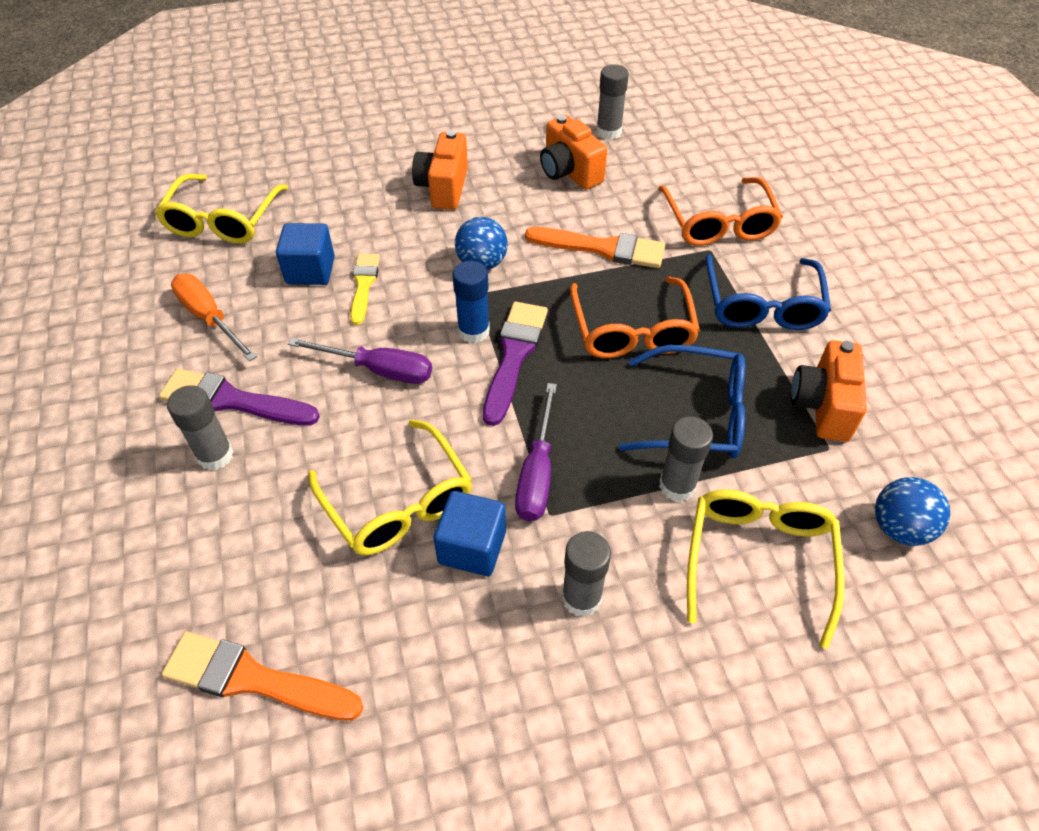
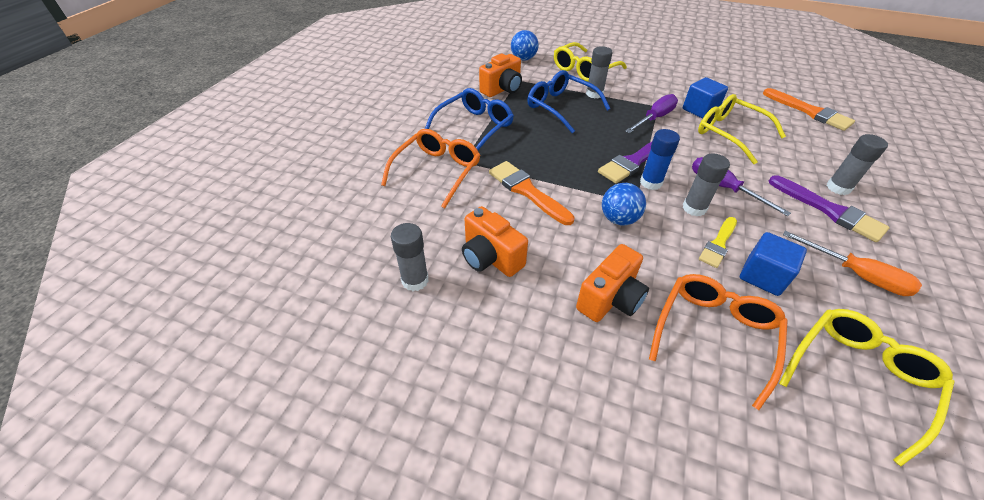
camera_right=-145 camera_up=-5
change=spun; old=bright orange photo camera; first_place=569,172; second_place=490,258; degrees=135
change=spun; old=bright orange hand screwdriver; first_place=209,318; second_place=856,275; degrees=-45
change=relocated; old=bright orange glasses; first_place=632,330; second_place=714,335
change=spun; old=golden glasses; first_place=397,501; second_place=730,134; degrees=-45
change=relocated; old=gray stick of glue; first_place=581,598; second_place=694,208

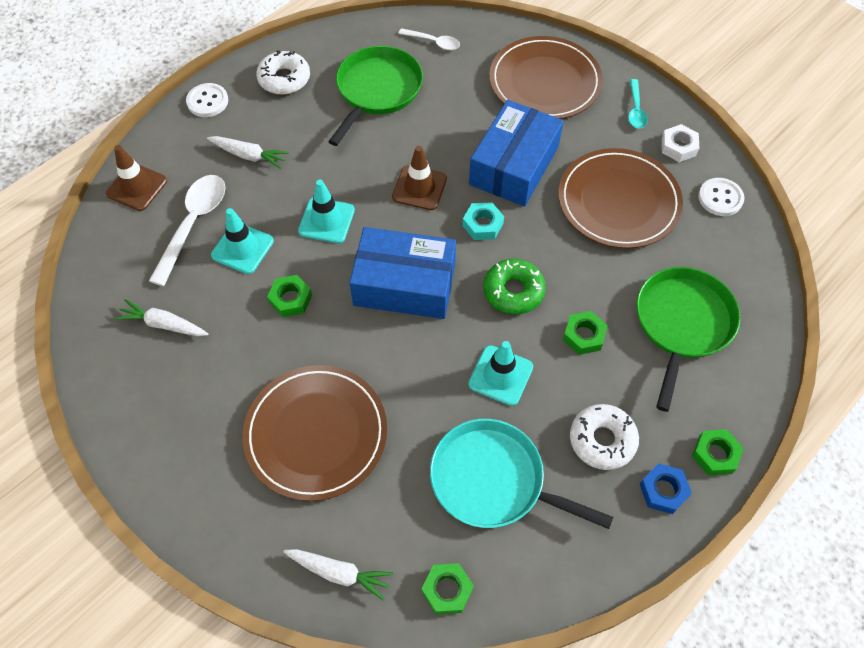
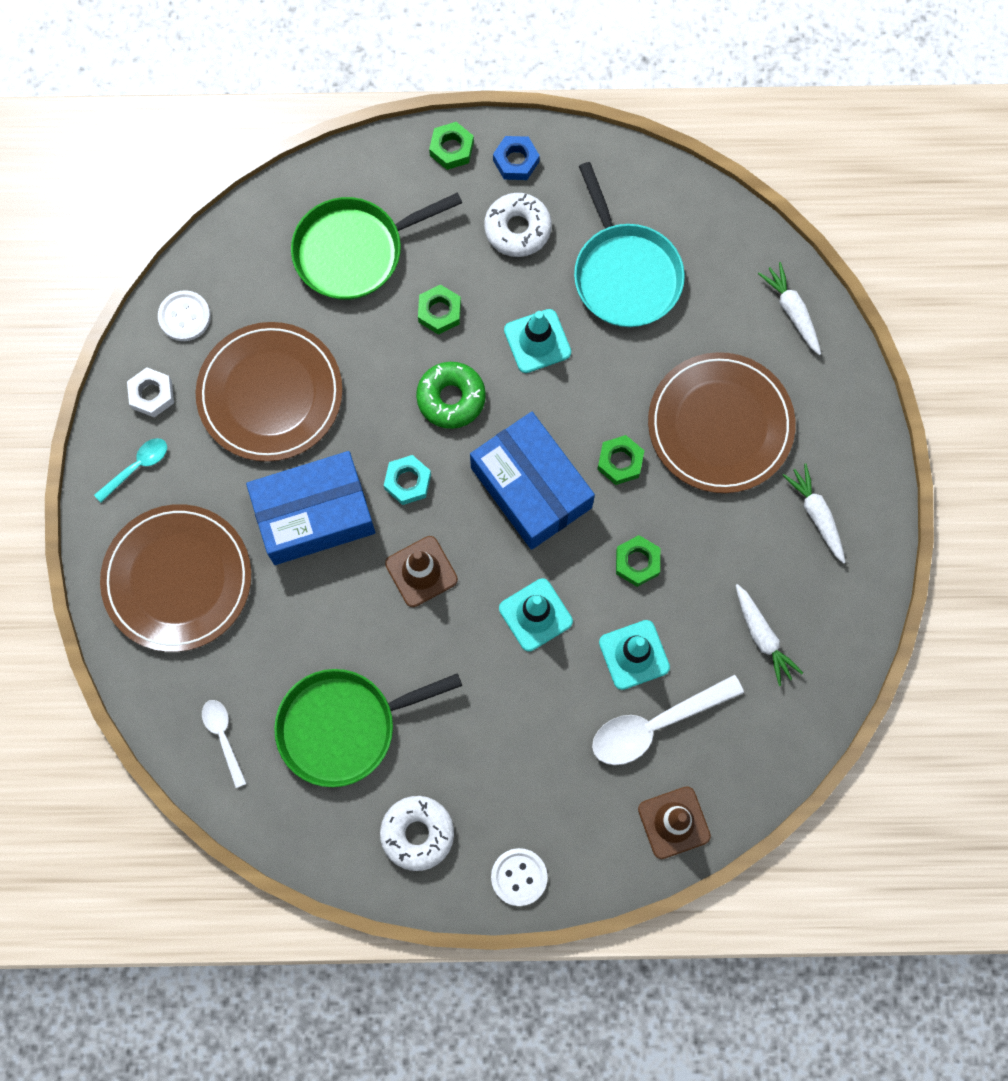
camera_right=-135 camera_up=15
change=relocated; old=white root vegetable; first_place=249,155; second_place=816,515
change=relocated; old=green nut; first_place=447,590; second_place=620,462

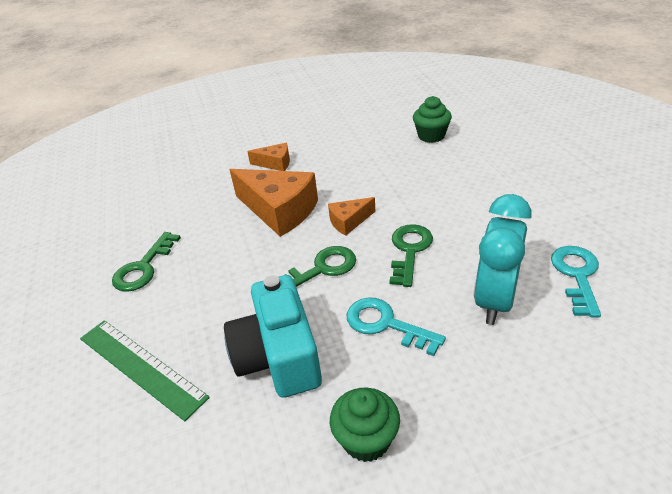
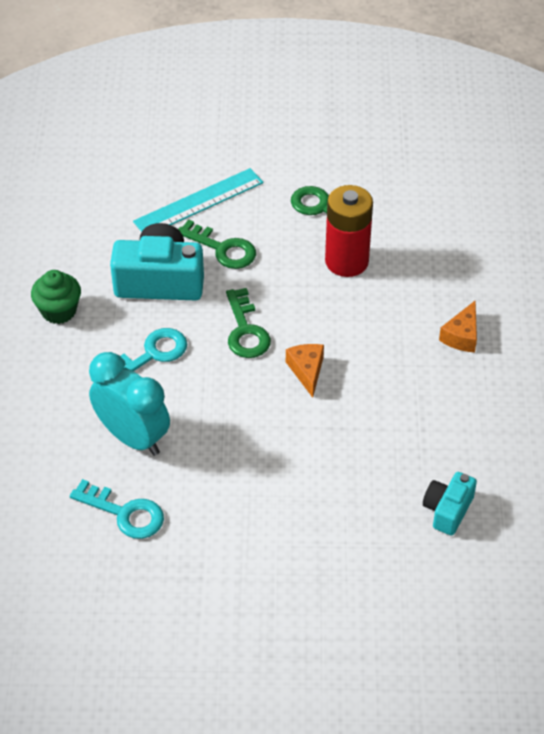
camera_right=105 camera_up=10
change=exchanged; old=green fairy cake; new=teal photo camera; first_place=431,136; second_place=447,510
change=missing; old=bright orange cheese wedge; first_place=279,211
change=relocated; old=green door key; first_place=409,251; second_place=222,249
change=colour; old=green measuring stick; new=teal measuring stick; first_place=141,367; second_place=199,202
change=appeared; new=scarlet battery; second_place=346,261

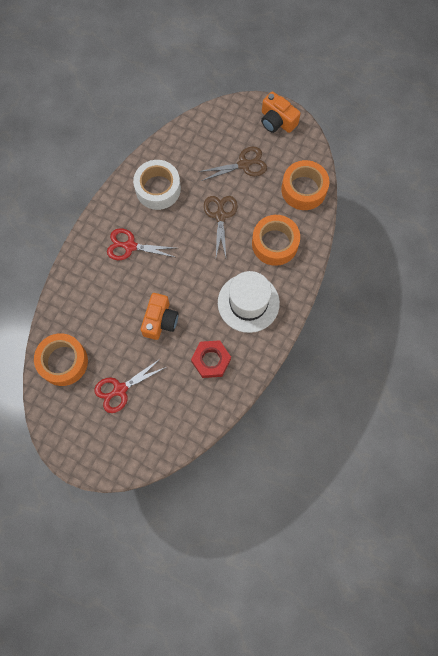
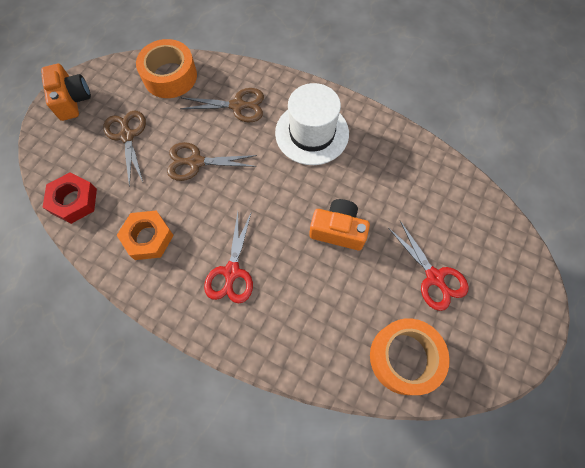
camera_right=-90 camera_up=-5
change=spun; old=bright orange photo camera; first_place=277,121; second_place=72,100; degrees=-60
change=exchanged; old=white tape; new=bright orange nut; first_place=158,189; second_place=148,238
change=exchanged; old=bright orange tape; new=brown scissors; first_place=275,243; second_place=237,106
change=relocated; old=scarlet nut; first_place=211,360; second_place=74,201

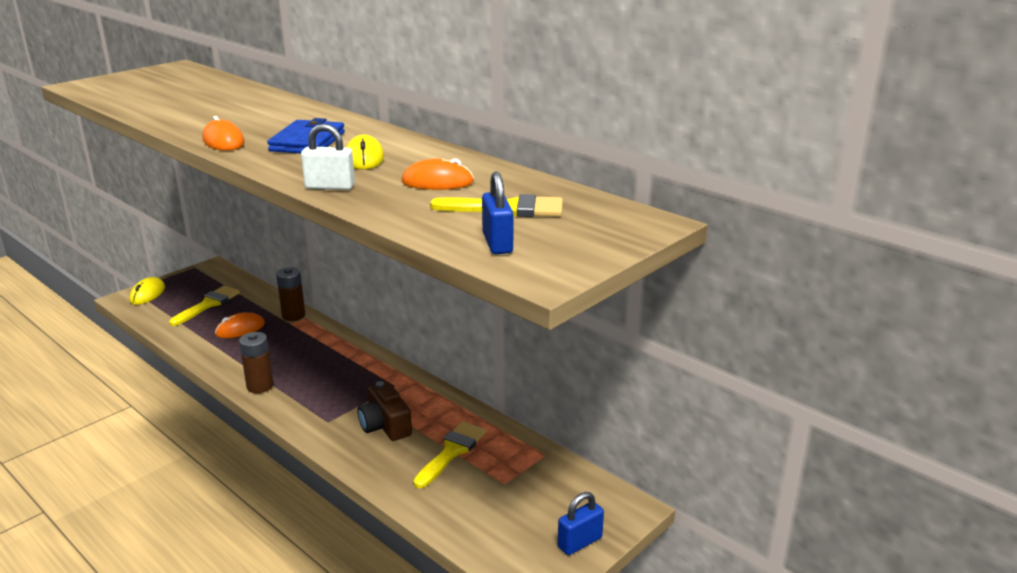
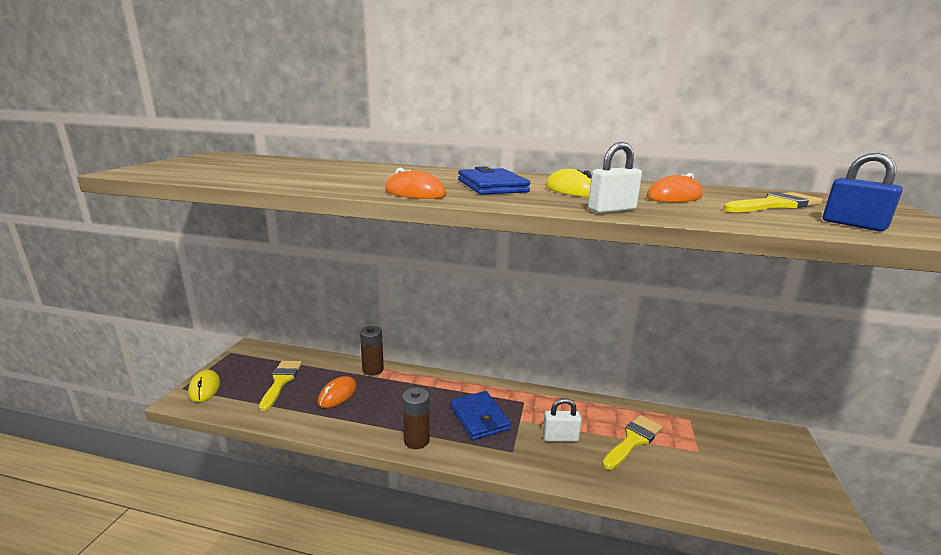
camera_right=-30 camera_up=-5
change=exchanged; old=brown photo camera; new=white padlock; first_place=385,425; second_place=560,437
change=spun; old=golden paintbrush; first_place=452,452; second_place=633,440; degrees=45
change=missing; old=royal blue padlock; first_place=579,542
change=appeared; new=royal blue wallet; second_place=479,418

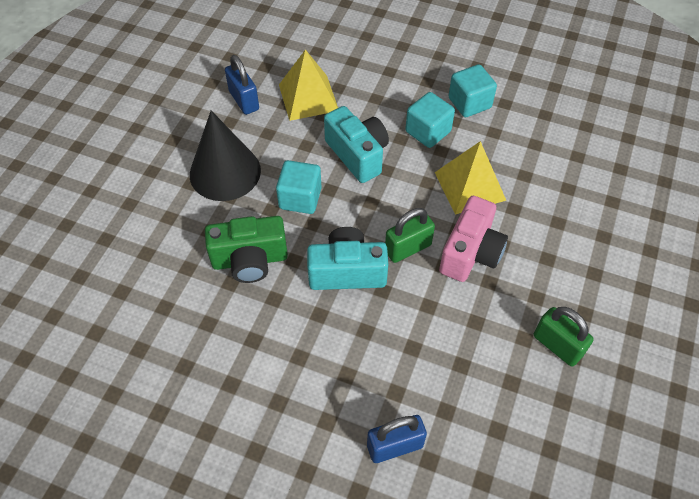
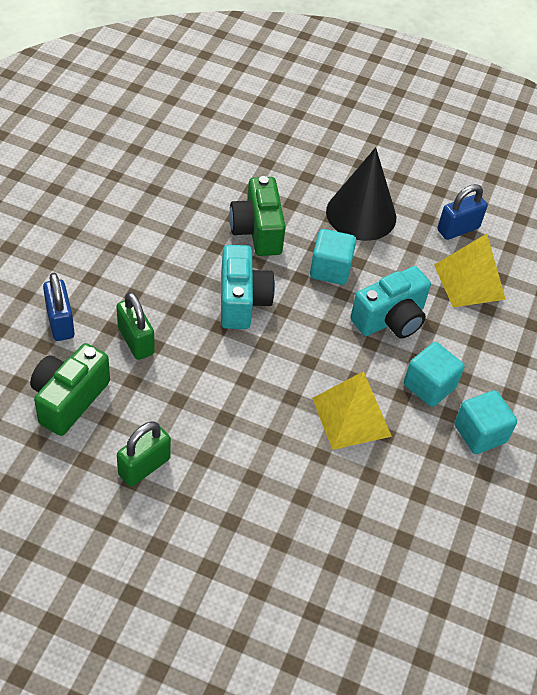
camera_right=85 camera_up=-5
change=missing; old=rose-pink photo camera; first_place=471,253
change=relocated; old=green padlock; first_place=408,248; second_place=135,341
change=appeared; new=green photo camera; second_place=69,399

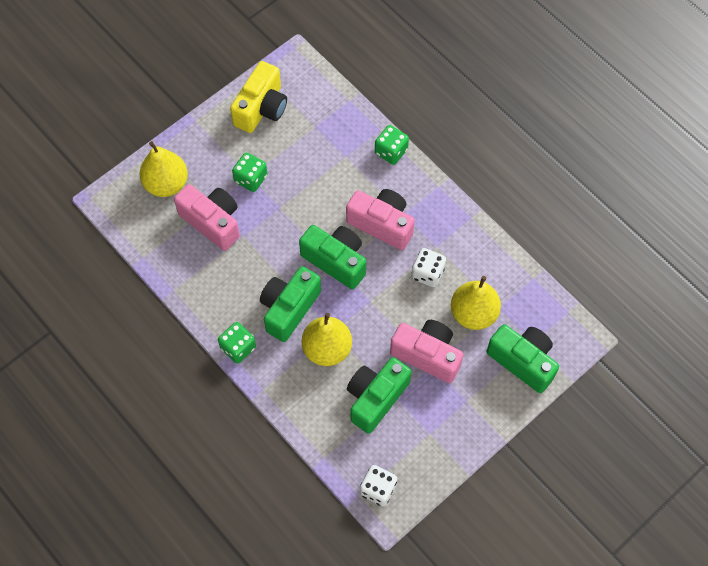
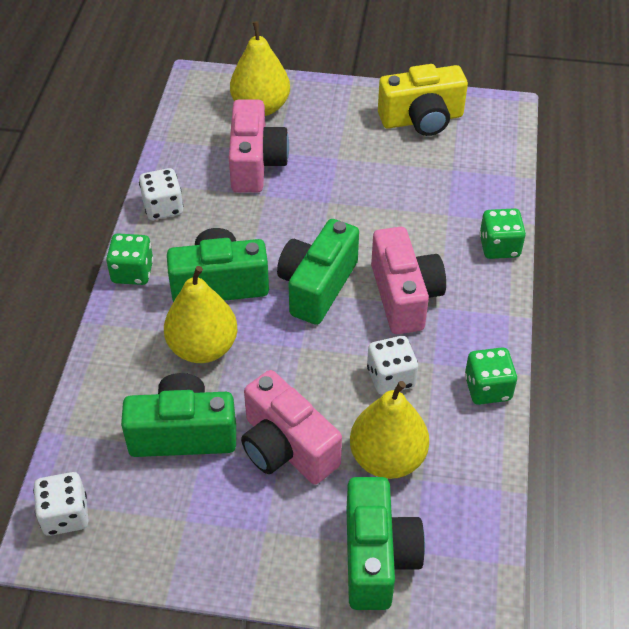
camera_right=50 camera_up=-15
change=relocated; old=green dice; first_place=250,179; second_place=487,388
change=spun; old=green photo camera; first_place=336,261; second_place=317,286; degrees=-150
change=spun; old=rose-pink photo camera; first_place=427,355; second_place=286,447; degrees=150
change=appeared; new=white dice; second_place=163,207

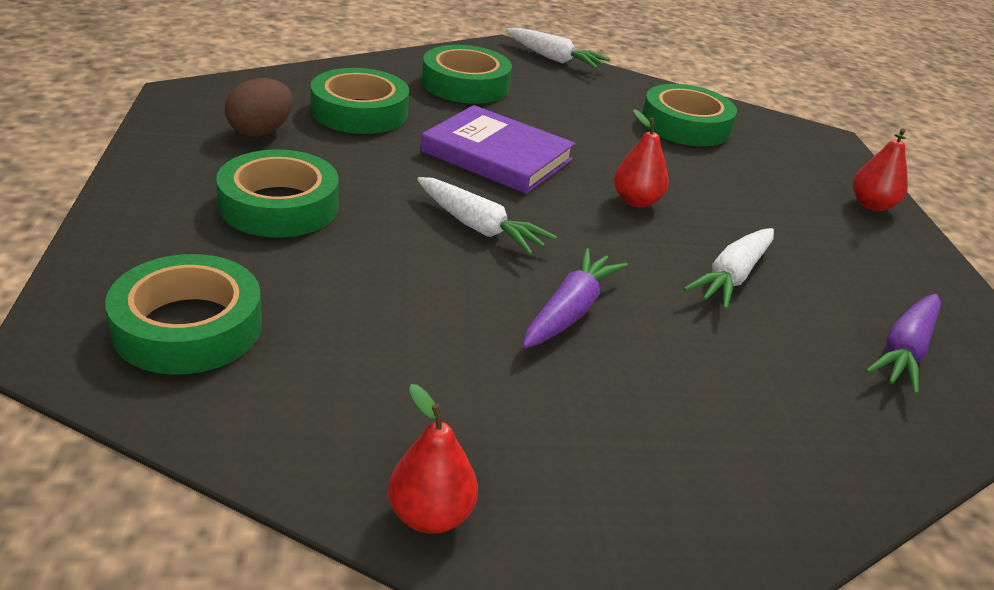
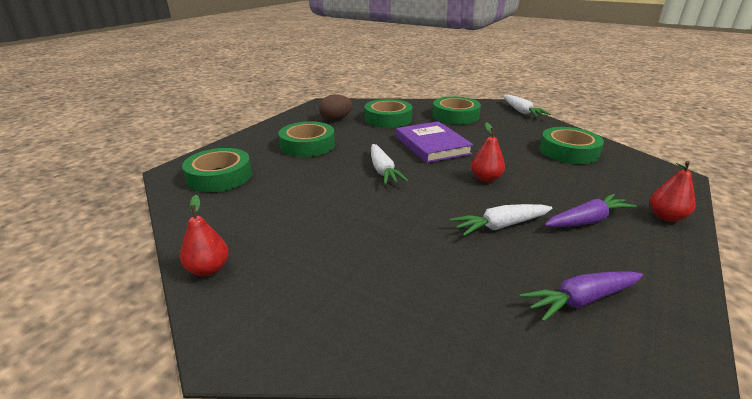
camera_right=40 camera_up=-5
change=relocated; old=royal purple root vegetable; first_place=569,311; second_place=587,221

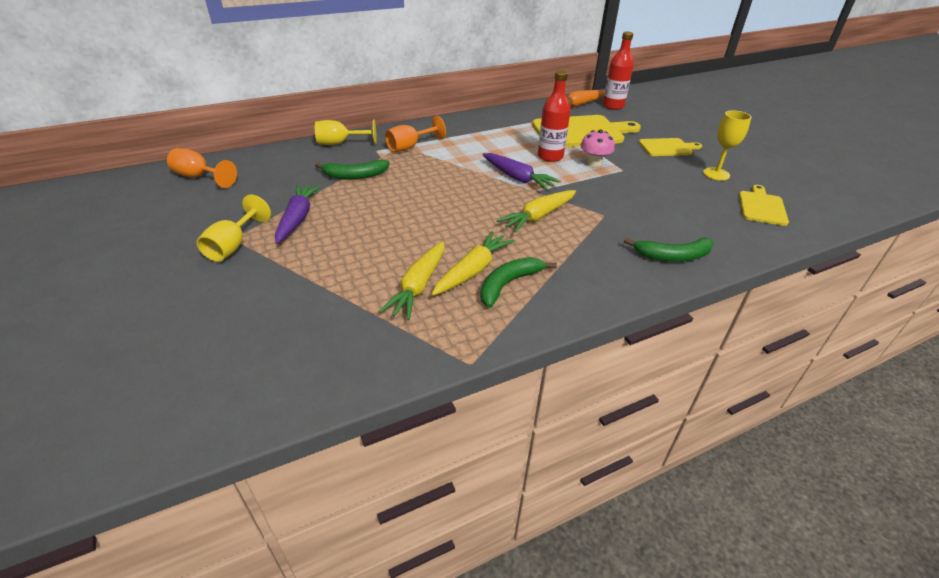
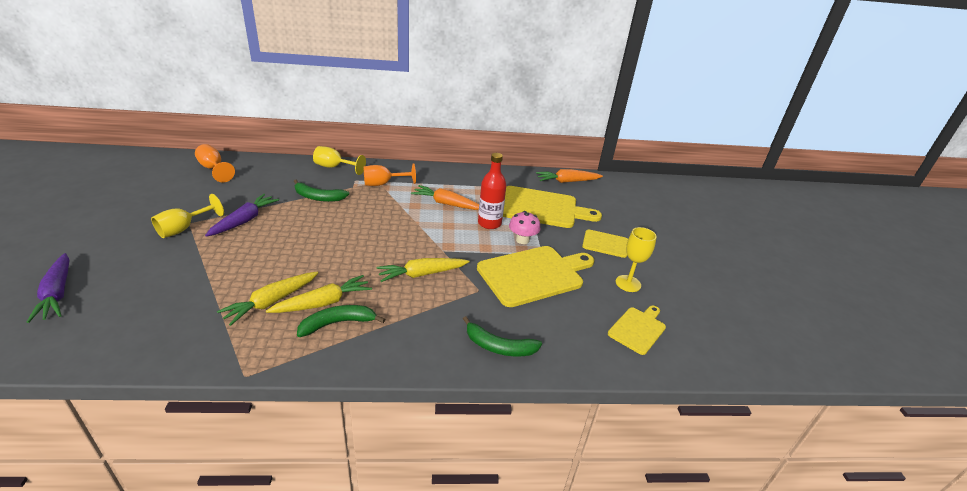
camera_right=20 camera_up=-5
change=missing; old=scarlet bottle; first_place=613,106
change=relocated; old=royal purple root vegetable; first_place=517,178; second_place=57,293
change=appeared; new=bright orange root vegetable; second_place=446,204
change=appeared; new=golden chopping board; second_place=533,275

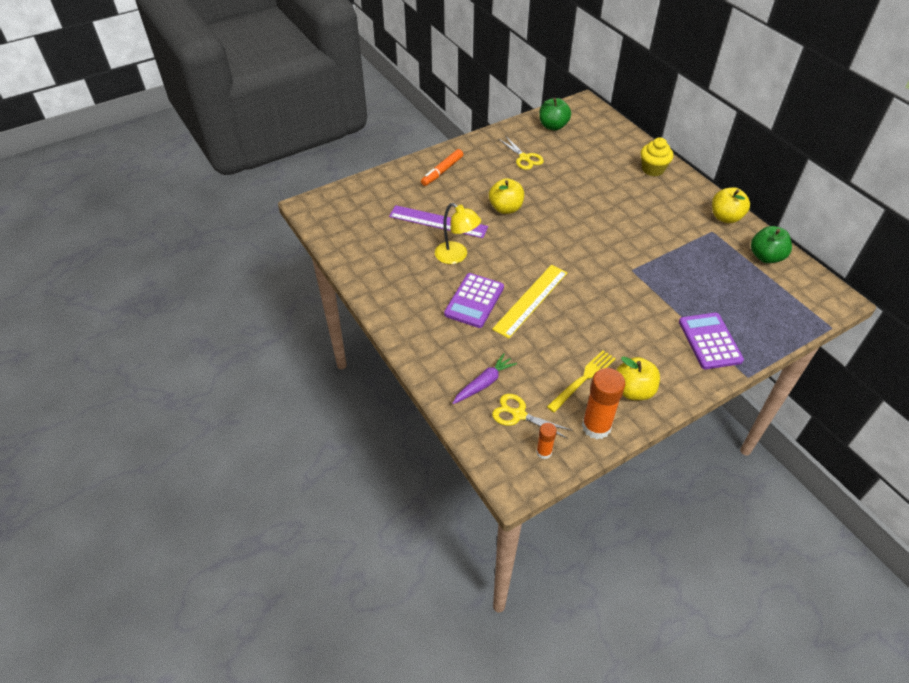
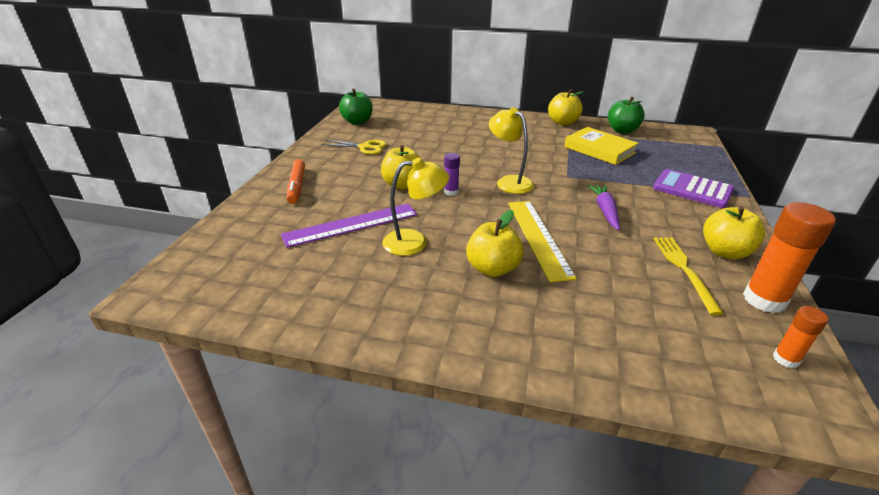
camera_right=-45 camera_up=-15
change=missing; old=golden fairy cake; first_place=653,169
change=exchanged; old=royal purple calculator; new=golden apple; first_place=474,301; second_place=492,268
change=relocated; old=royal purple root vegetable; first_place=484,383; second_place=605,211
change=missing; old=golden scissors; first_place=518,414
change=appeared; new=golden desk lamp; second_place=509,182
change=appeared; new=golden hardback; second_place=599,150
change=appeared; new=royal purple stick of glue; second_place=451,192

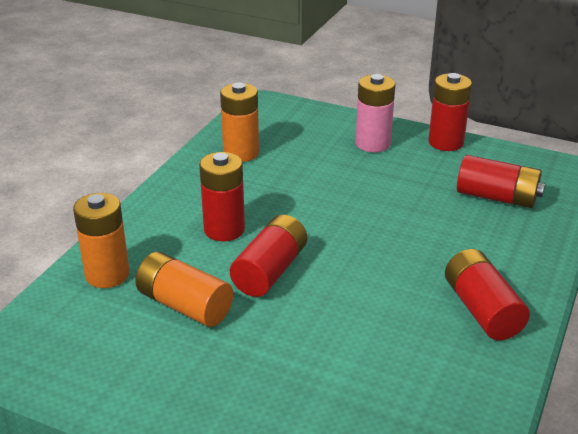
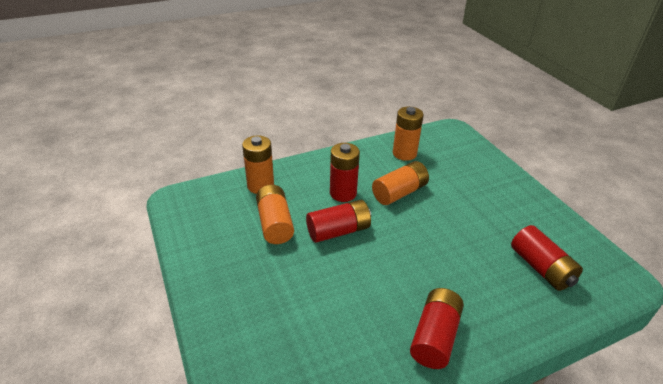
camera_right=40 camera_up=5
change=missing; old=scarlet battery; first_place=445,142
change=missing; old=rose-pink battery; first_place=372,144
change=appeared; new=bright orange battery; second_place=399,192

